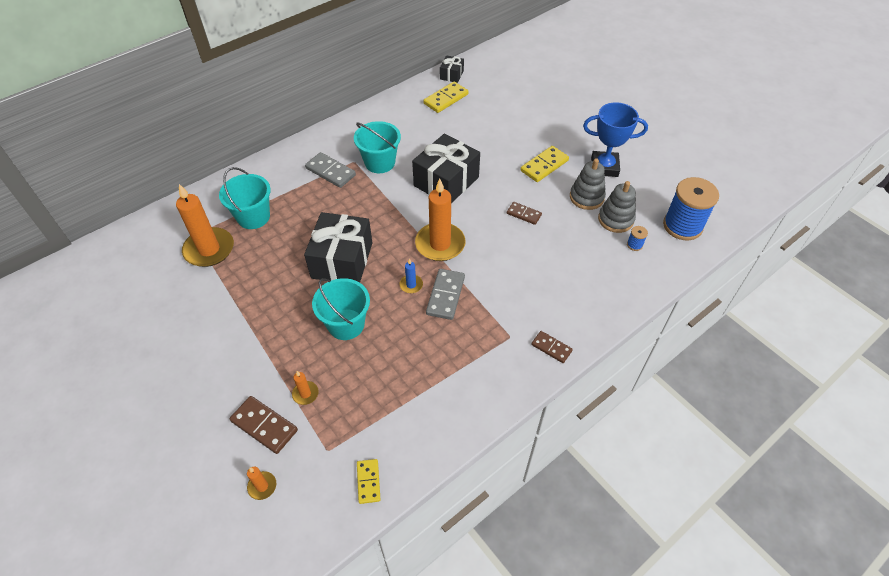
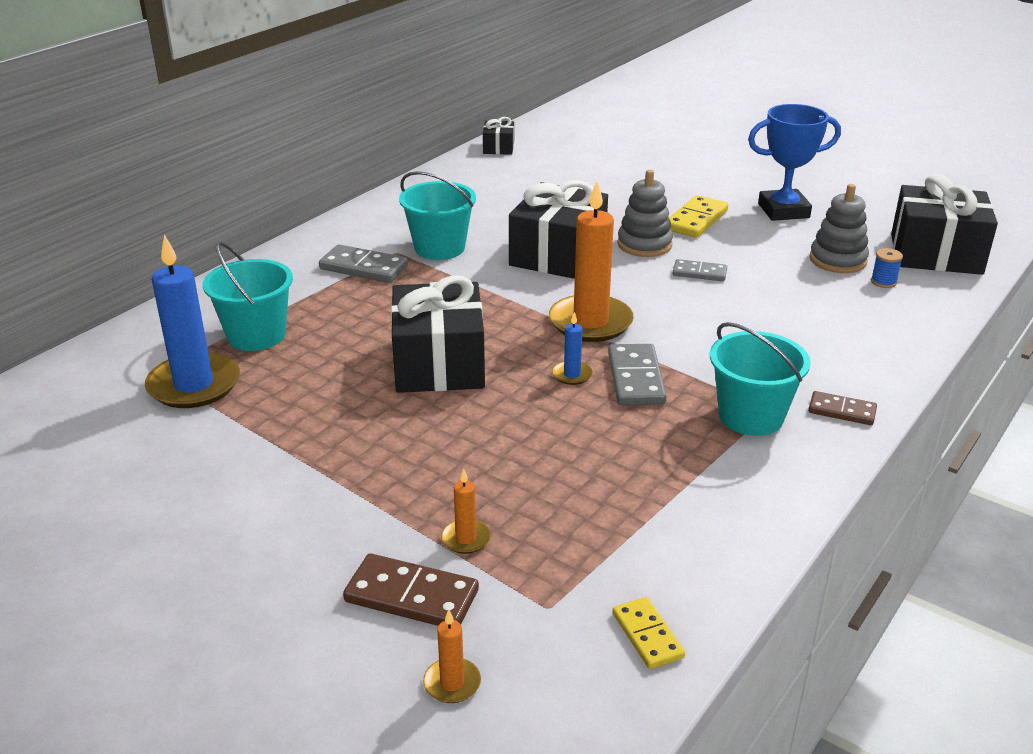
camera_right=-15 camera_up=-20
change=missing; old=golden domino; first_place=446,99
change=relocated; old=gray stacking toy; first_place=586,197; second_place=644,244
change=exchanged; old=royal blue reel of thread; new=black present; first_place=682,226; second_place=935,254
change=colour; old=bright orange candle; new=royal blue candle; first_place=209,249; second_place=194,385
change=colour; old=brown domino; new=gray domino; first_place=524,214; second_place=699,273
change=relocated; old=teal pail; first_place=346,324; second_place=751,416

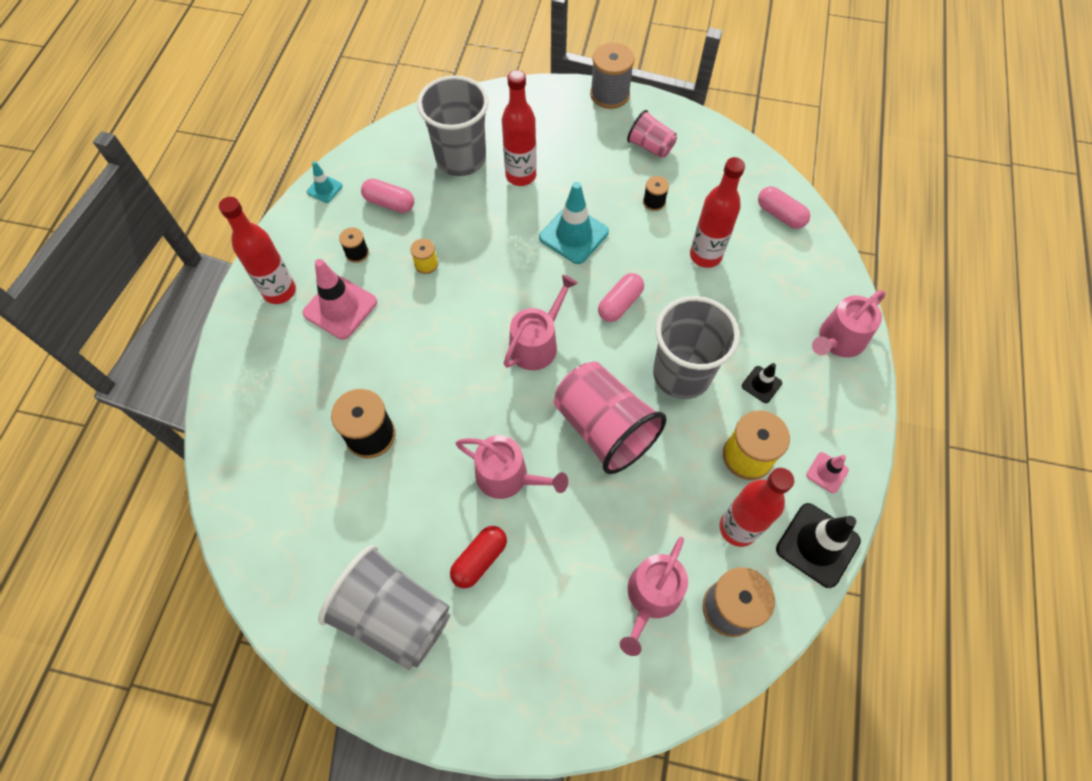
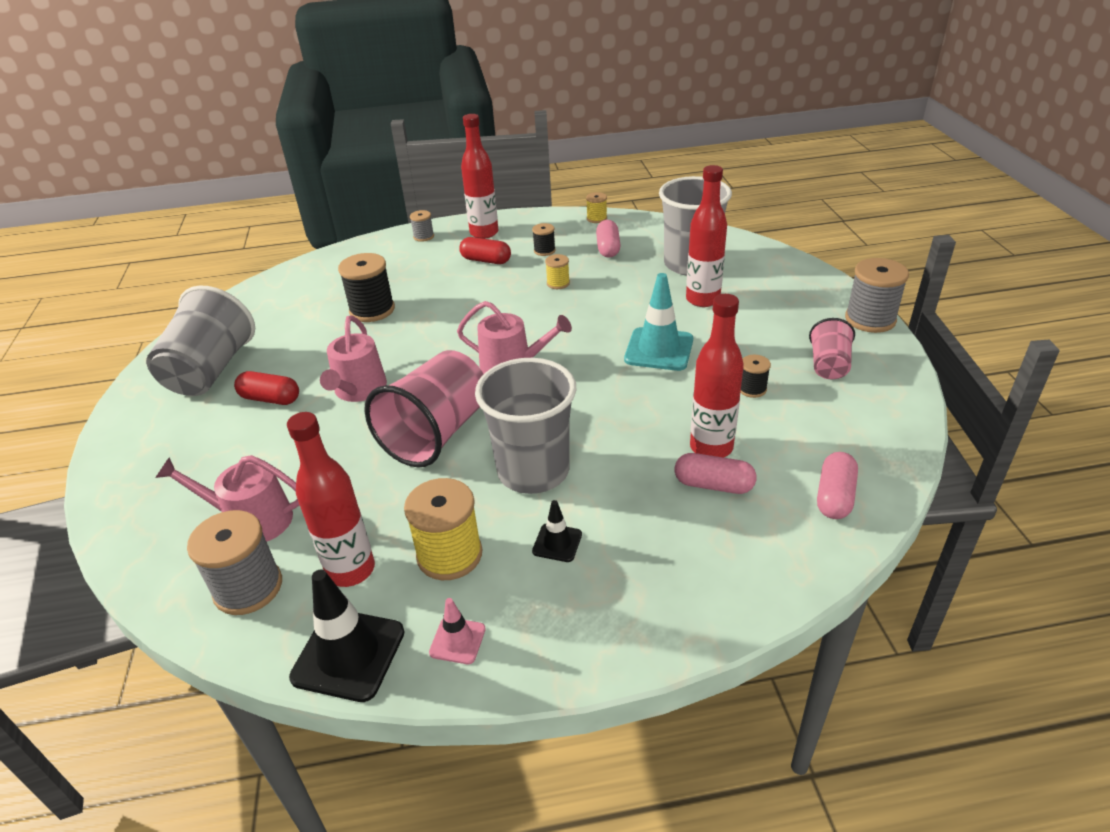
camera_right=70 camera_up=-25
change=exchanged; old=teal traffic cone; new=golden reel of thread; first_place=324,189; second_place=596,218
change=exchanged; old=rose-pink traffic cone; new=scarlet pill shape; first_place=340,307; second_place=486,260
change=relocated; old=rose-pink pill shape; first_place=620,304; second_place=713,485
change=missing; old=rose-pink sprinkling can; first_place=838,340
change=appeared; new=gray reel of thread; second_place=423,237

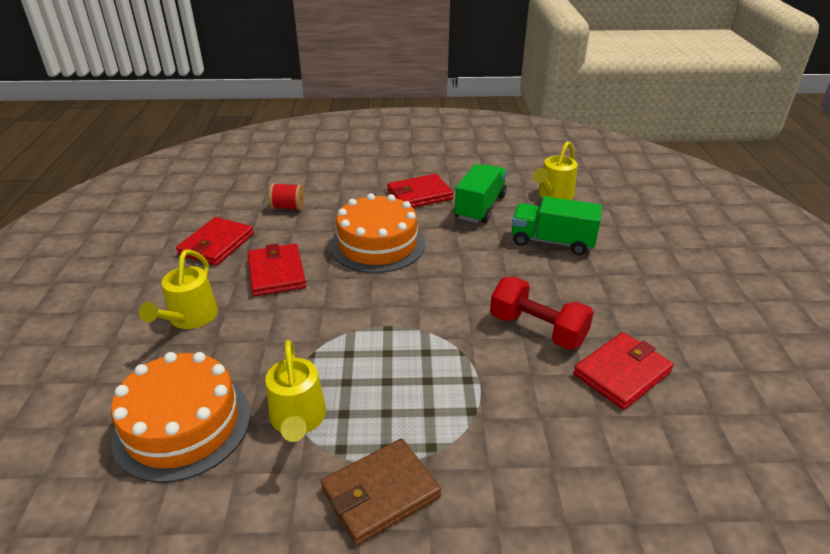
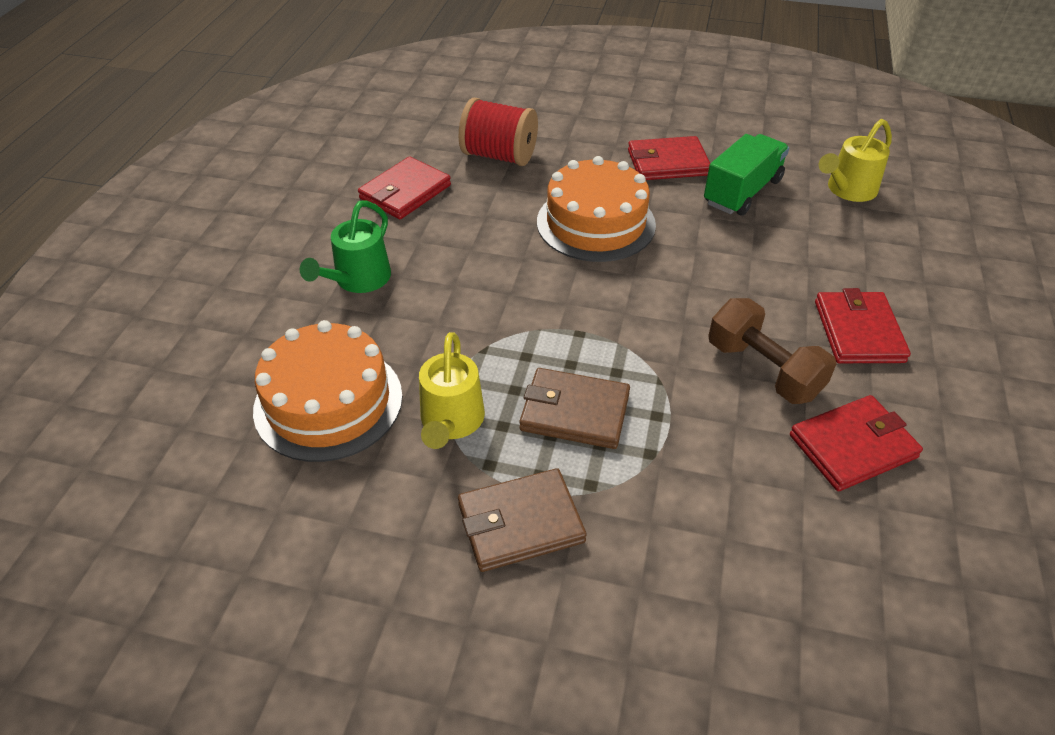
camera_right=15 camera_up=10
change=size; old=scarlet reel of thread; first_place=288,207; second_place=499,156; factor=1.73
change=missing; old=green toy truck; first_place=552,242
change=relocated; old=scarlet wallet; first_place=276,273; second_place=858,331
change=colour; old=golden sprinkling can; new=green sprinkling can; first_place=189,318; second_place=358,280
change=colour; old=scarlet free weight; new=brown free weight; first_place=537,329; second_place=763,370
change=appeared; new=brown wallet; second_place=574,412

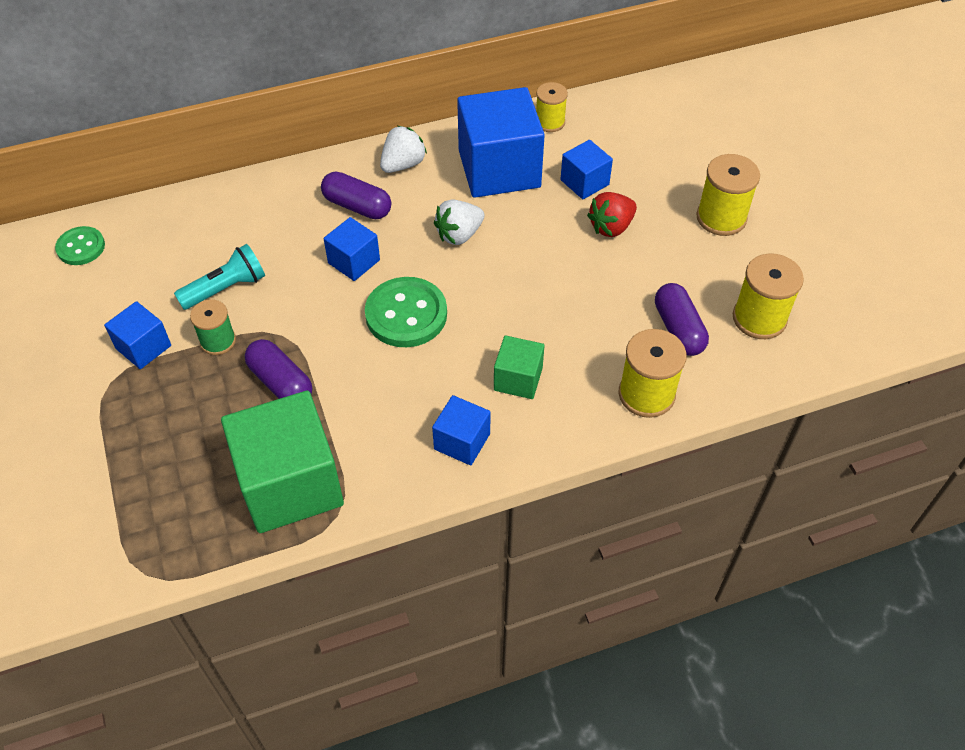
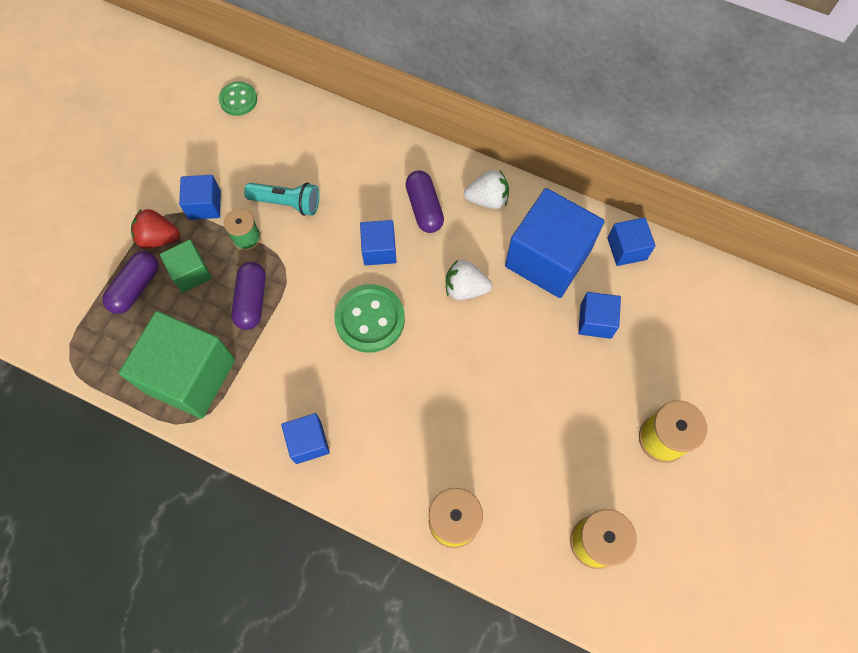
camera_right=45 camera_up=15
change=exchanged; old=golden reel of thread; new=royal blue solid cube; first_place=550,122; second_place=626,249
change=relocated; old=scarlet strawberry; first_place=611,227; second_place=158,238
change=relocated; old=royal purple pill shape; first_place=678,329; second_place=135,287
change=relocated; old=green solid cube; first_place=518,379; second_place=191,273

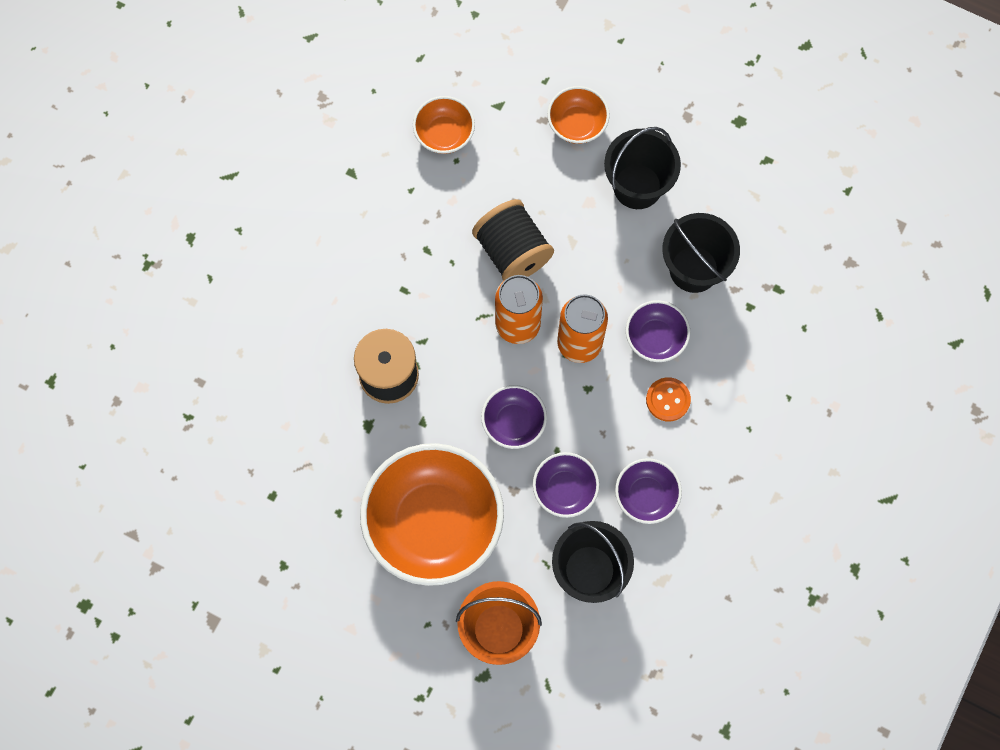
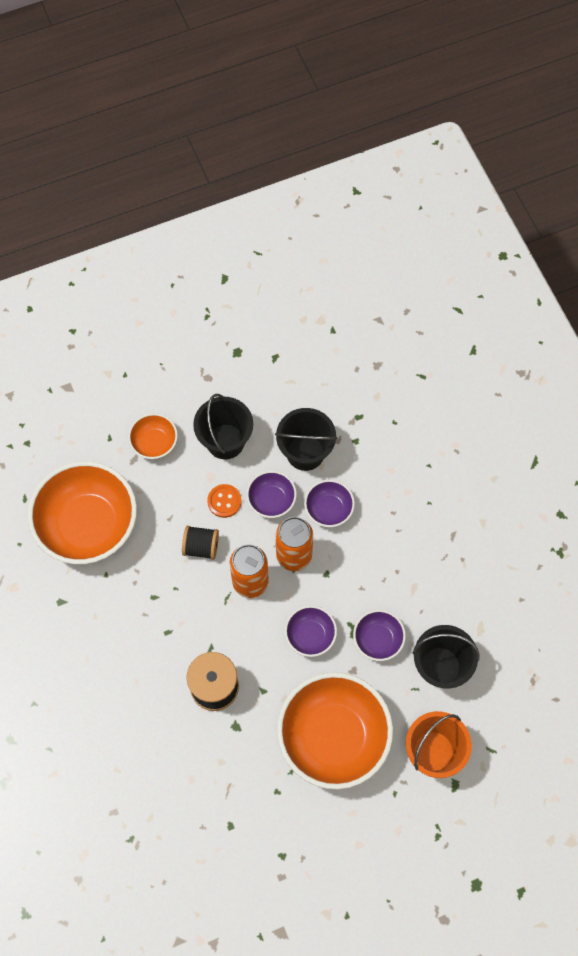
camera_right=-50 camera_up=-5
change=size; old=bright orange deep dish; first_place=444,134; second_place=88,525; factor=2.11
change=size; old=black reel of thread; first_place=512,251; second_place=201,547; factor=0.65
change=relocated; old=bright orange button; first_place=668,400; second_place=224,501
change=relocated; old=royal purple deep dish; first_place=646,495; second_place=271,500

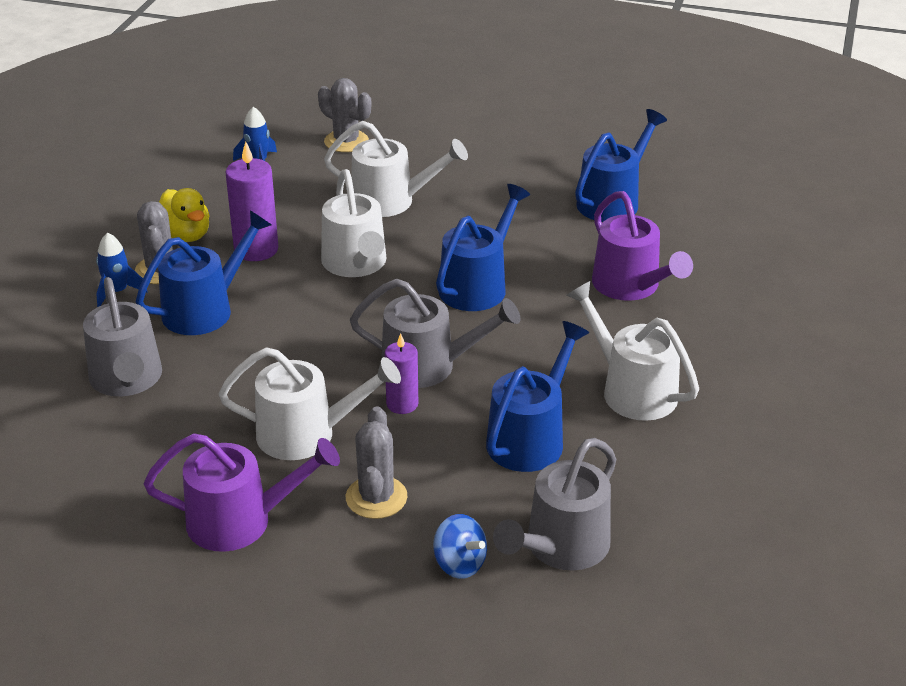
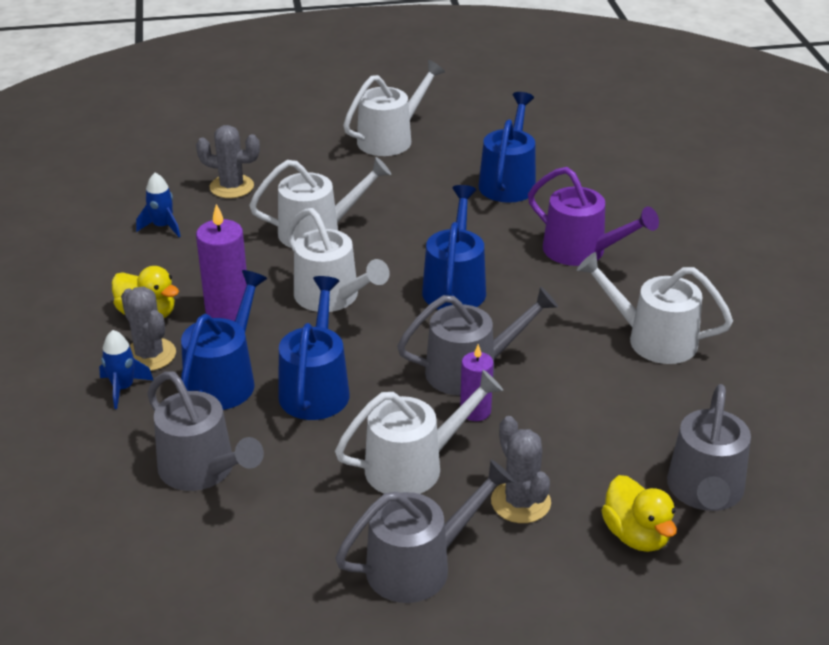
camera_right=-25 camera_up=0
change=relocated; old=royal blue sprinkling can; first_place=530,438; second_place=316,388
change=colour; old=royal purple sprinkling can; new=gray sprinkling can; first_place=241,521; second_place=419,565
change=exchanged; old=royal blue whirligig; new=golden rubber duck; first_place=459,564; second_place=636,535
change=appeared; new=white sprinkling can; second_place=391,138

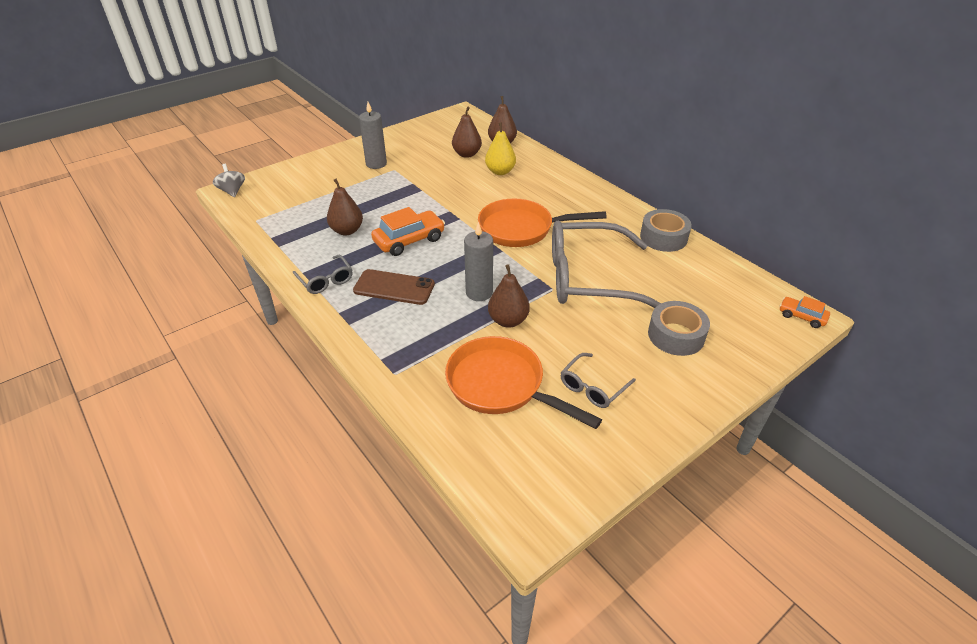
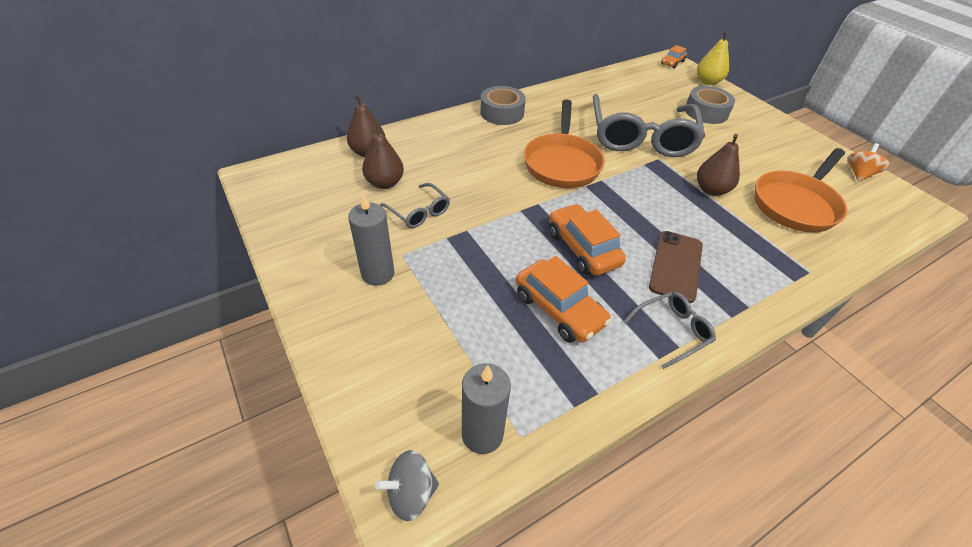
camera_right=-85 camera_up=5
change=relocated; old=golden pear fruit; first_place=500,171; second_place=707,82
change=exchanged; old=brown pear fruit; new=bright orange toy car; first_place=347,230; second_place=559,309
change=relocated; old=gray tape; first_place=663,237; second_place=502,113
change=relocated; old=gray candle; first_place=479,293; second_place=482,434
change=relocated; old=gray glasses; first_place=593,387; second_place=419,212
change=appeared; new=bright orange whirligig; second_place=859,174

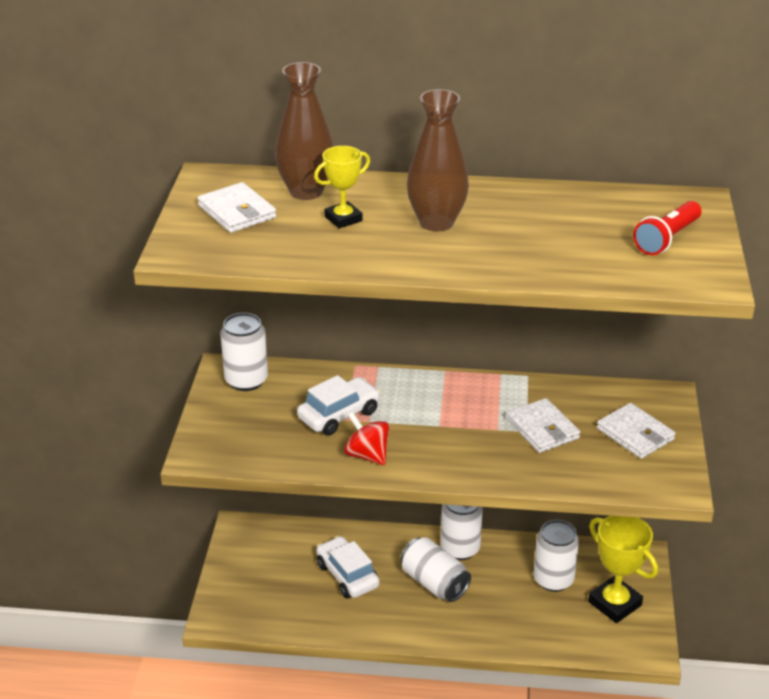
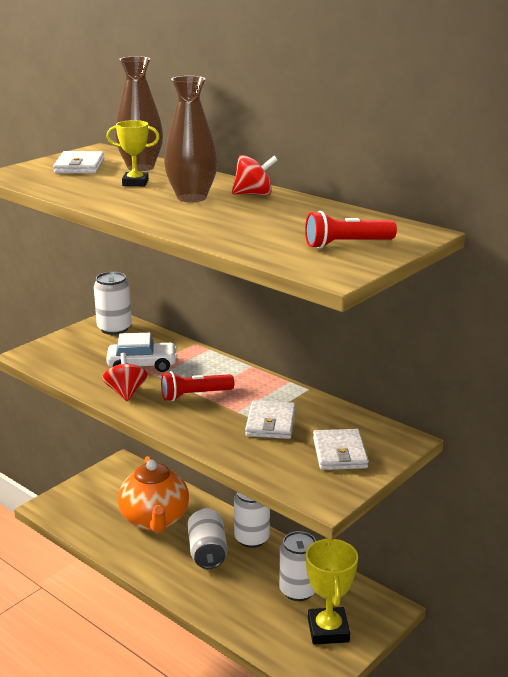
camera_right=35 camera_up=-10
change=exchanged; old=white toy car; new=bright orange tea pot; first_place=347,575; second_place=155,520
change=appeared; new=scarlet whirligig; second_place=254,194
change=appeared; new=scarlet torch; second_place=195,395

